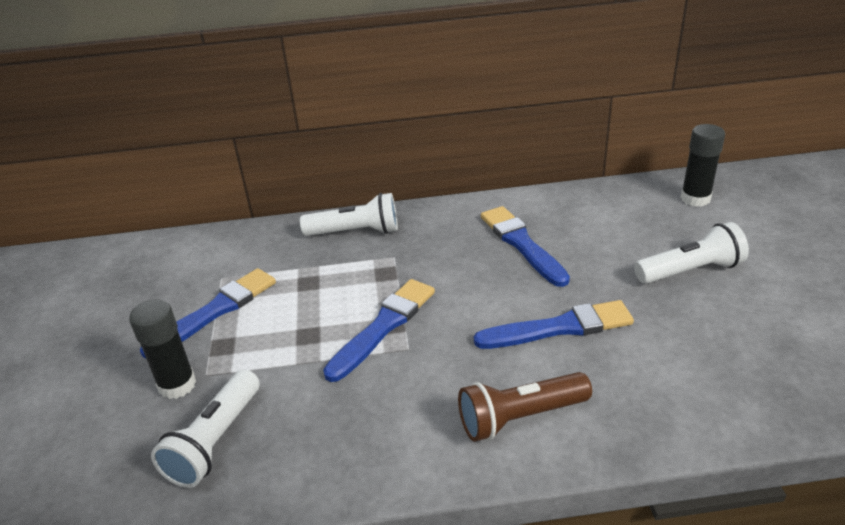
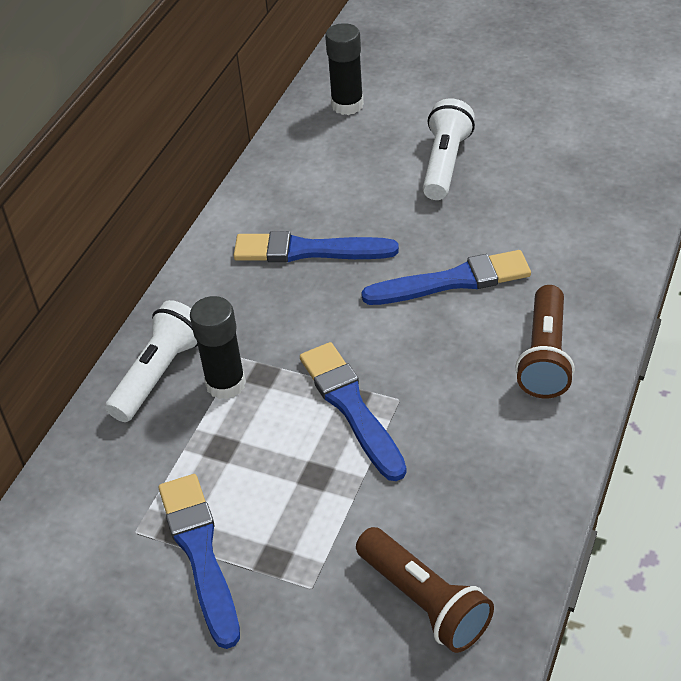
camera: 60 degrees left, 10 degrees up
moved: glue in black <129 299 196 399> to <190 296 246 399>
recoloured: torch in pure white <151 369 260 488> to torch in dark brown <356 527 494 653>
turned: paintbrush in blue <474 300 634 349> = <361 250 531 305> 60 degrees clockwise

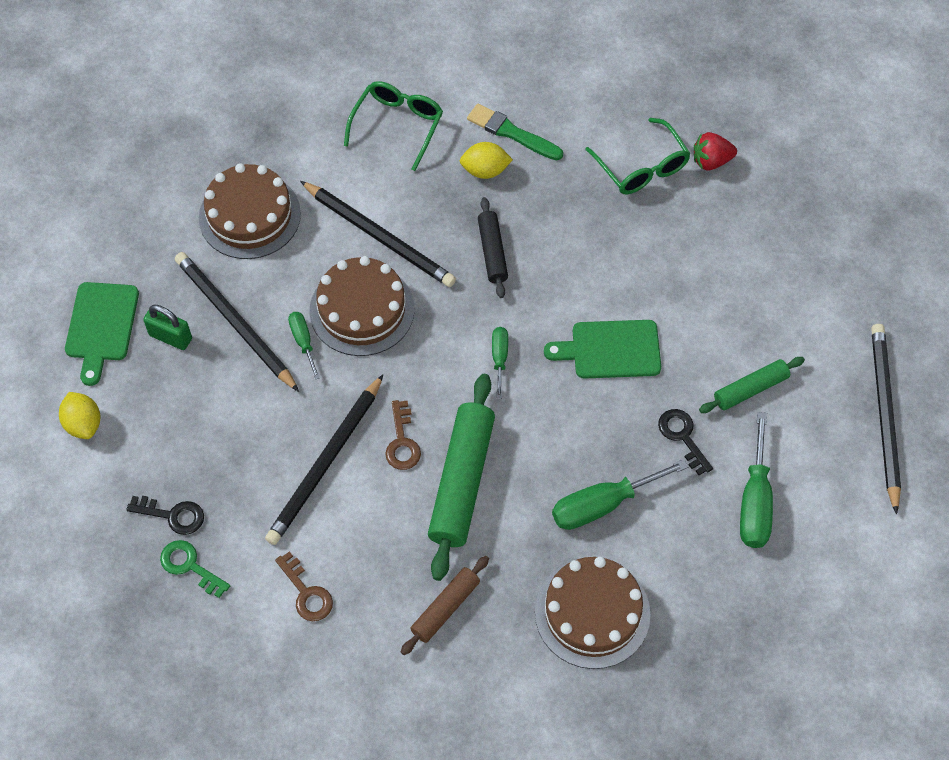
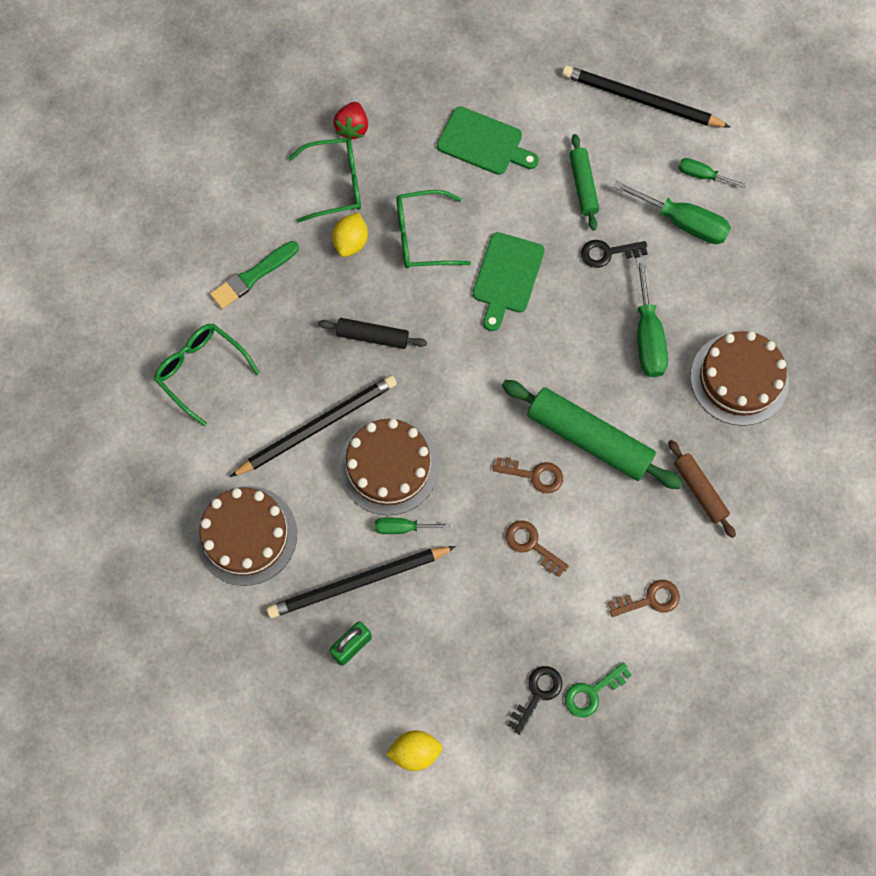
camera: 70 degrees left, 10 degrees up
added: eyeglasses in emerald <396 190 471 269>
moved: bread board in emerald <65 282 139 386> to <437 106 539 175>; lemon in yellow <460 142 513 179> to <332 213 368 257>; screwdriver in emerald <492 327 508 399> to <678 158 746 188>
replaced: lead pencil in black <265 374 384 545> to door key in dark brown <505 520 569 577>

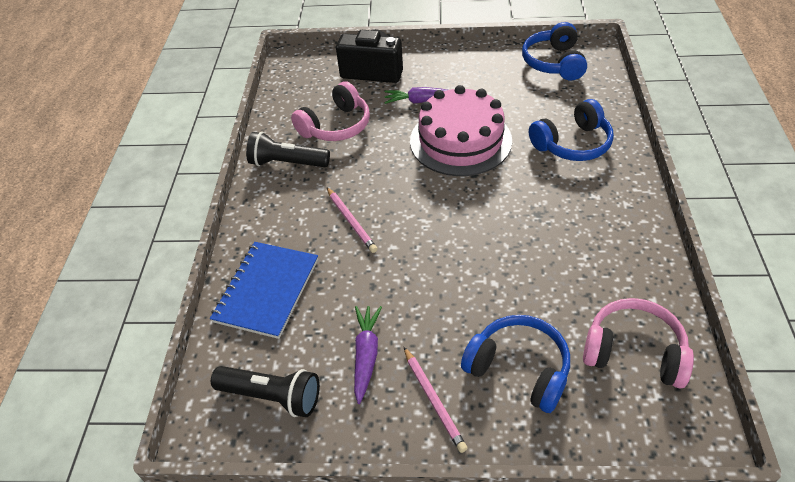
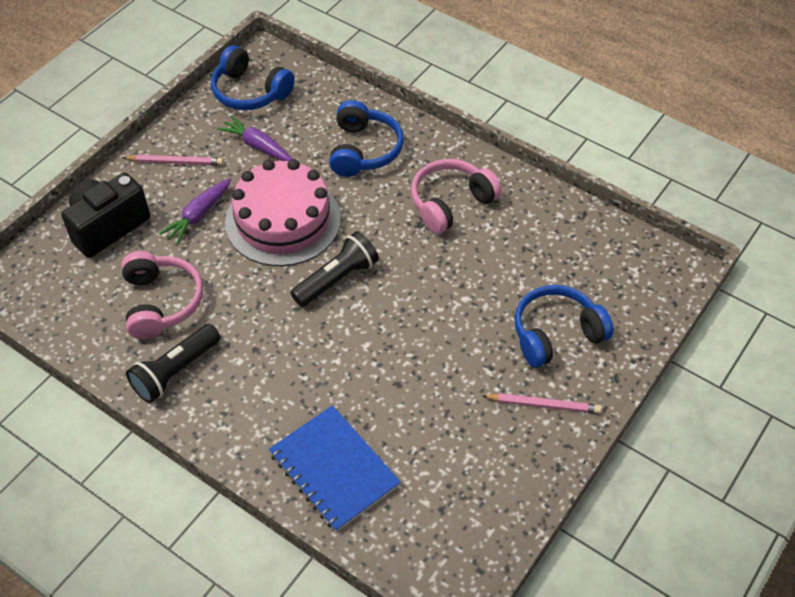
camera: 60 degrees left, 5 degrees up
moved: torch in black <211 366 320 417> to <291 231 379 307>; lead pencil in rosy <327 187 377 253> to <123 155 224 165>; carrot in purple <354 306 382 404> to <217 115 292 161>; over-ear headphones in rosy <583 298 694 388> to <411 159 502 234>

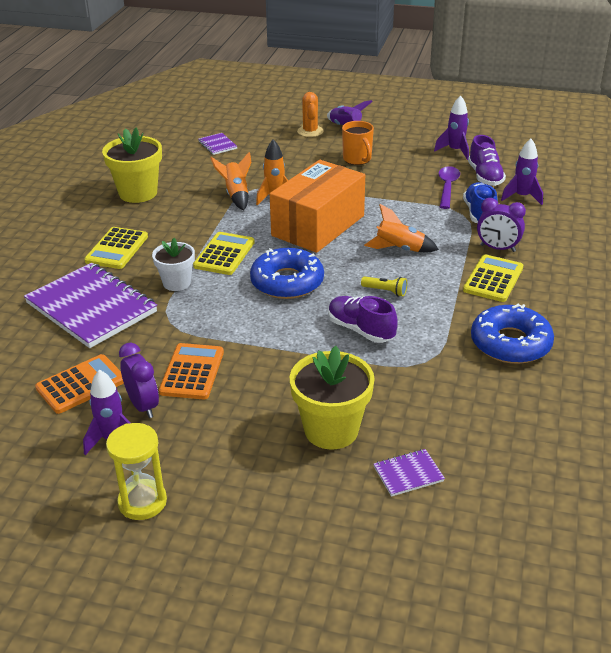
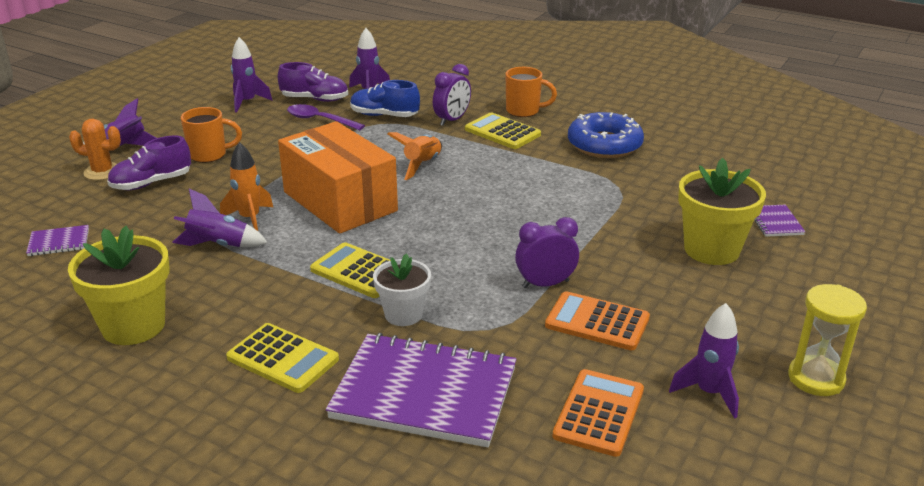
camera: 75 degrees left, 5 degrees down
removed: donut in blue <250 248 324 299>; torch in yellow <361 276 407 297>
added: tea mug in orange-coloured <506 67 557 117>
moved: clock in purple <119 343 159 418> to <515 217 579 288>; shoe in purple <328 296 397 343> to <107 136 191 190>
recoloured: toy rocket in orange-coloured <210 152 251 210> to toy rocket in purple <172 189 268 247>
turned: notepad in purple <24 263 157 348> = <326 333 517 447> 45 degrees clockwise; adding machine in orange-coloured <35 354 124 414> = <552 369 644 457> 45 degrees clockwise

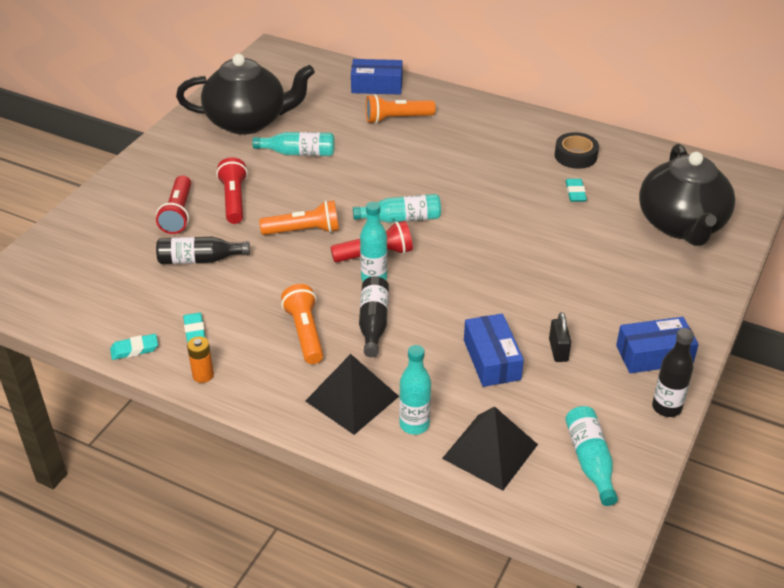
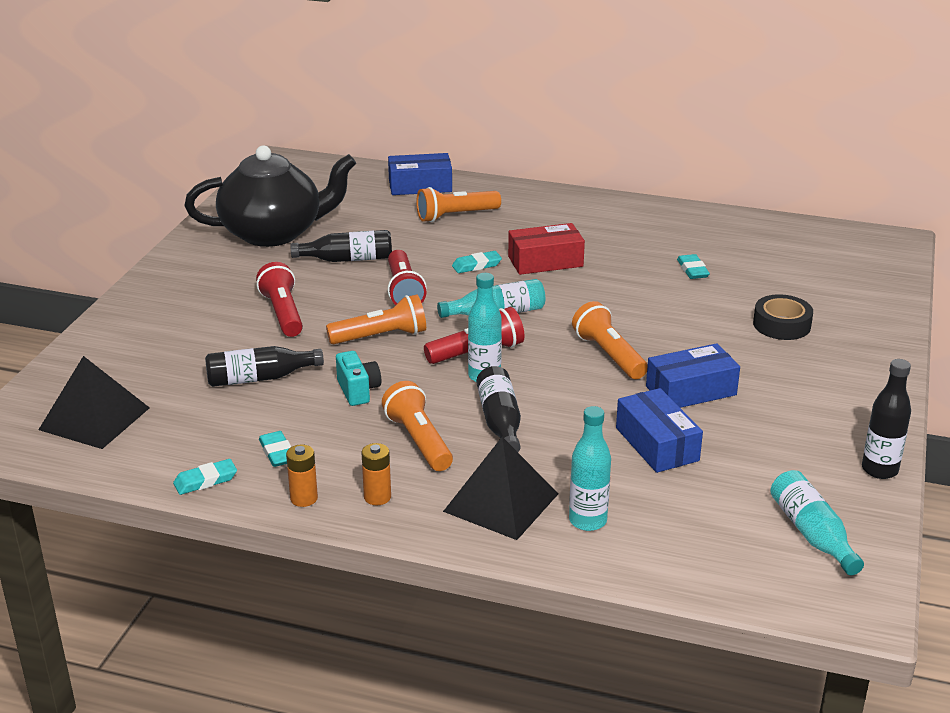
camera: 10 degrees left, 10 degrees down
removed: padlock in black <549 312 571 362>; tea pot in black <639 144 736 246>
added: compact camera in aqua <336 351 381 406>; power cell in orange-coloured <361 443 391 505>; eraser in aqua <452 251 502 273>; package in scarlet <508 223 585 275>; torch in orange-coloured <572 301 648 379>
moved: torch in scarlet <156 175 191 234> to <388 250 427 305>; solid pyramid in black <442 406 538 491> to <39 356 150 449>; sticky tape in black <555 132 599 169> to <753 294 813 340>; package in blue <616 317 699 373> to <646 343 740 408>
recoloured: flask in aqua <252 132 335 156> to flask in black <290 230 392 262>

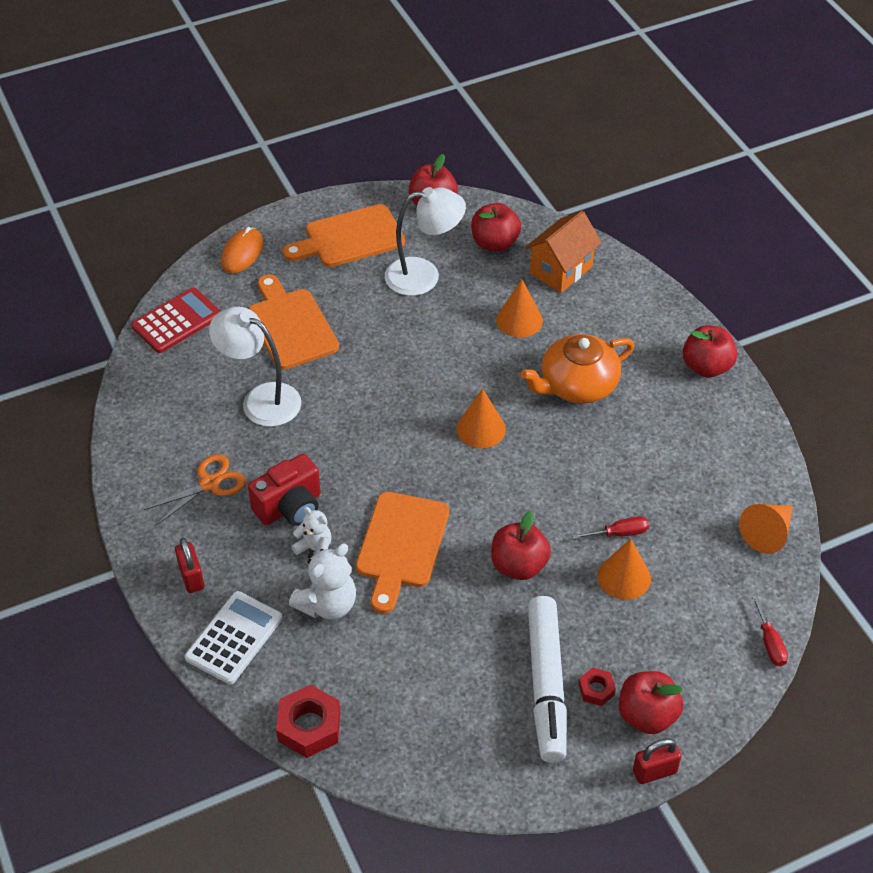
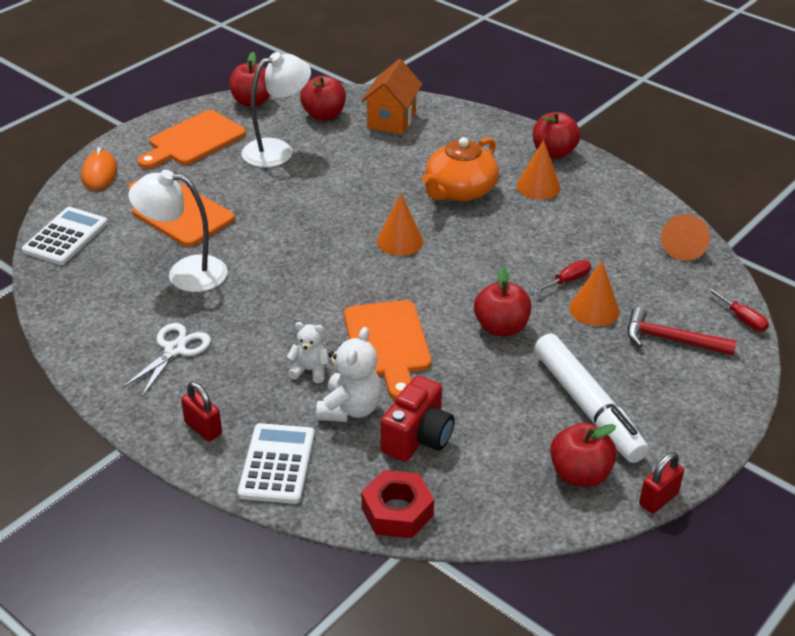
camera: 25 degrees left, 10 degrees down
removed: hexagon nut in scarlet <578 667 616 706>
added: hammer in scarlet <627 307 737 355>
moved: compact camera in scarlet <248 454 321 526> to <381 376 455 462>; cone in orange-coloured <496 280 543 338> to <517 140 561 200>; apple in scarlet <619 671 683 734> to <550 423 617 487>; padlock in scarlet <633 738 681 784> to <639 452 684 513>
recoloured: adding machine in scarlet <131 288 221 353> to adding machine in pure white <22 207 108 265>; pair of scissors in orange-coloured <144 454 246 526> to pair of scissors in pure white <122 323 211 397>

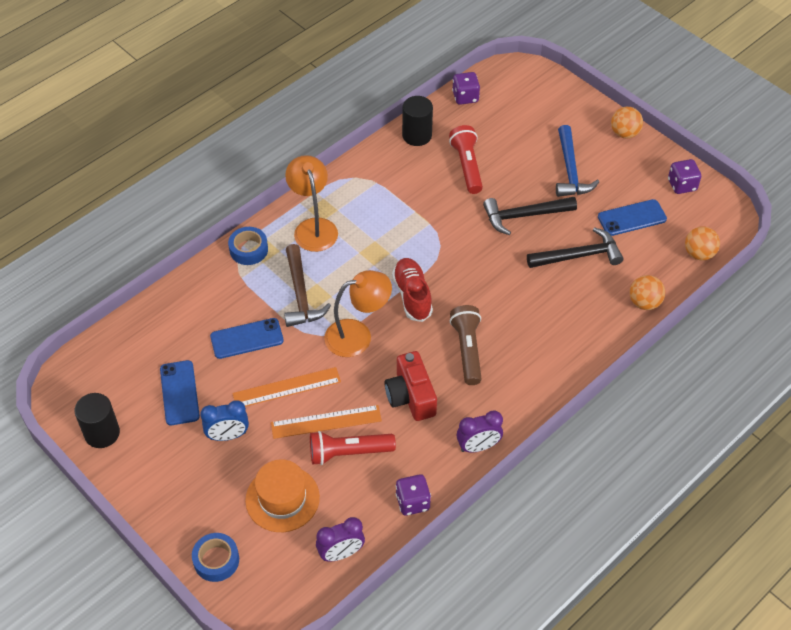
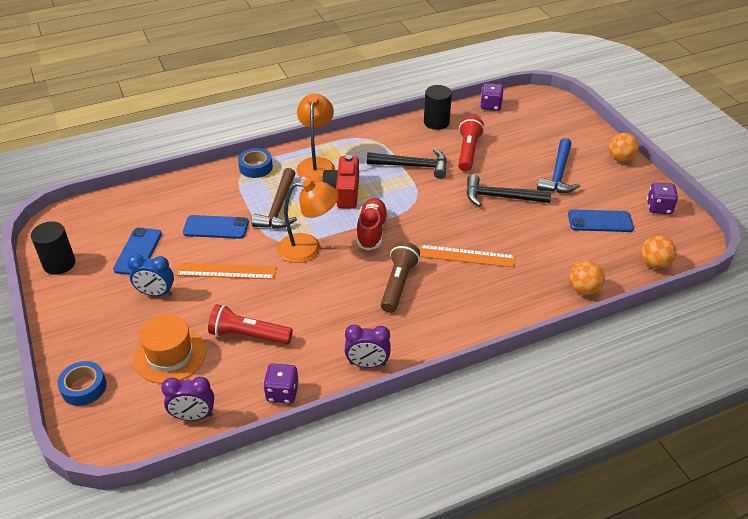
camera: 20 degrees right, 10 degrees down
moved: ruler in orange-coloured <271 405 382 439> to <419 245 515 268>; compact camera in scarlet <384 351 437 421> to <322 155 359 209>; hammer in black <527 227 624 268> to <367 149 447 179>

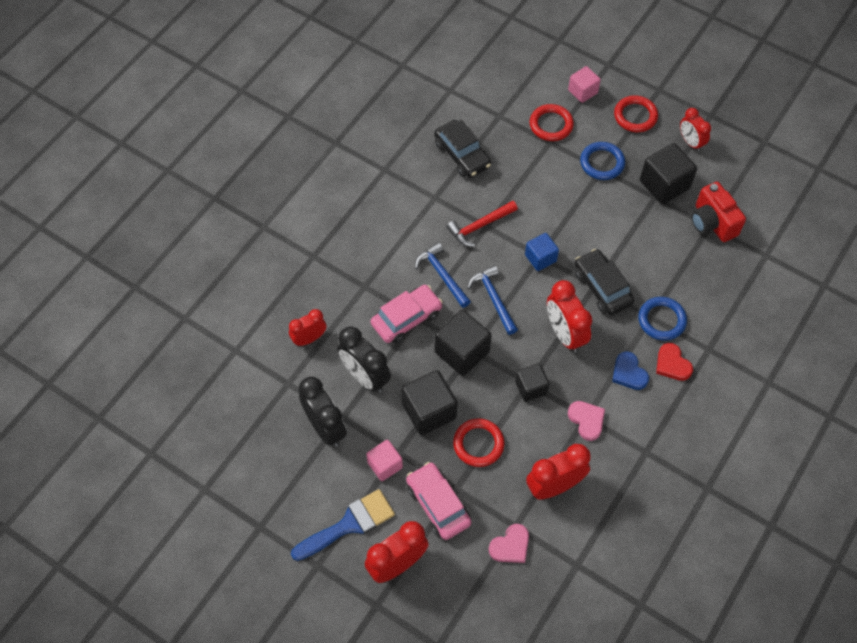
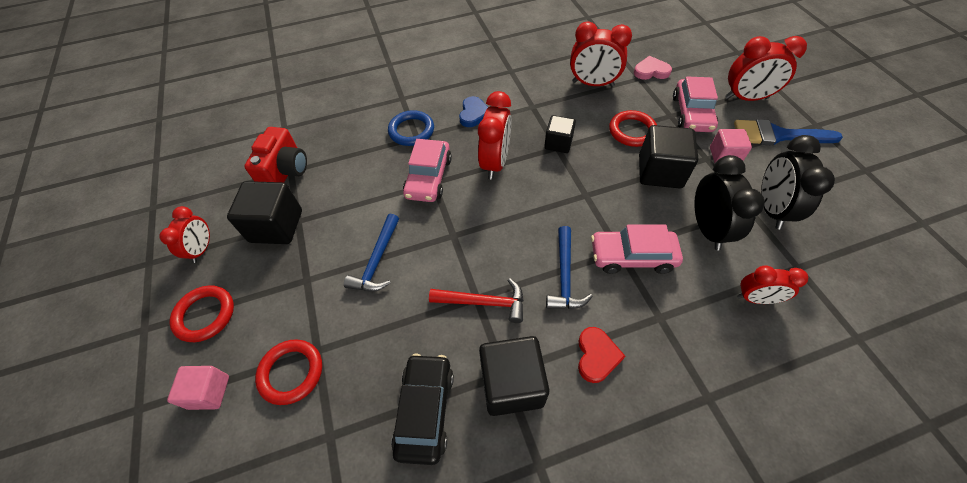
camera: 140 degrees left, 5 degrees down
removed: solid cube in blue <525 233 559 271>; heart in rosy <568 401 605 441>; ring in blue <580 142 625 180>
moved: solid cube in black <435 310 492 376> to <479 336 549 416>; hammer in blue <467 265 518 335> to <344 214 399 292>; heart in scarlet <656 343 693 381> to <578 327 625 383>
recoloured: automobile in black <574 249 635 315> to automobile in rosy <403 139 452 202>

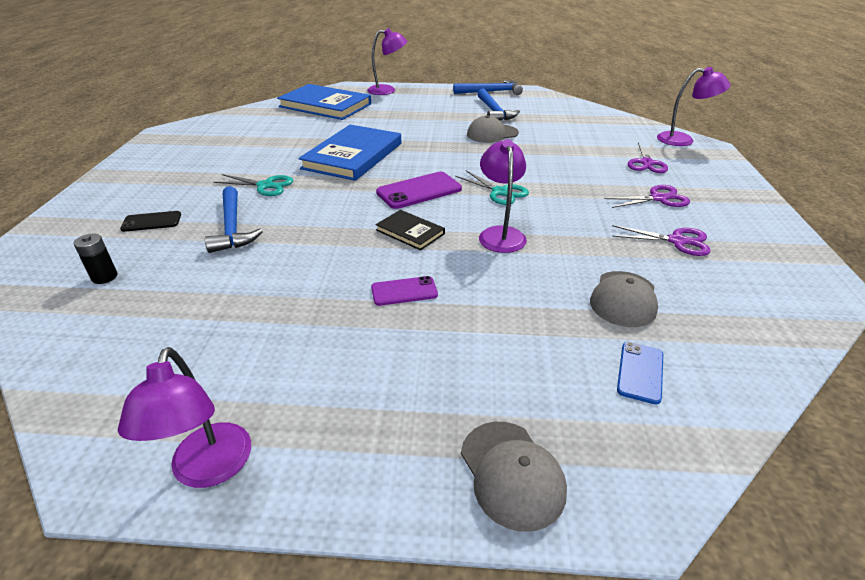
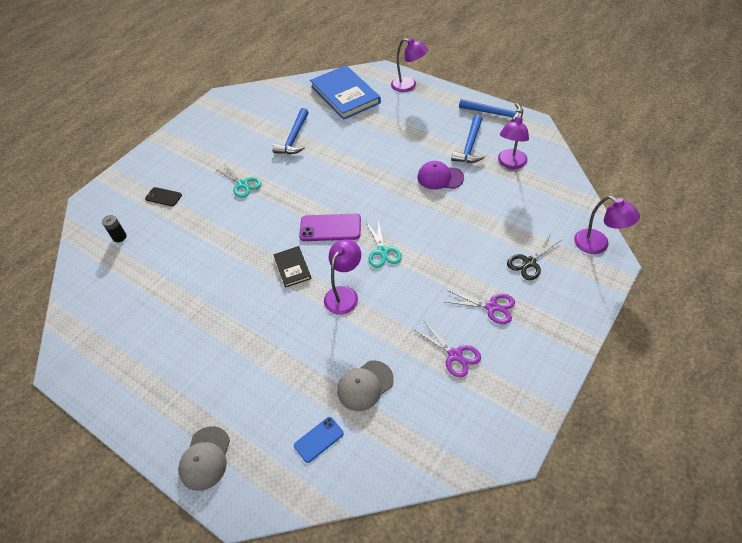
camera: 35 degrees right, 15 degrees up
removed: book in blue <298 125 401 181>; mobile phone in purple <371 276 438 306>
moved: reading lamp in purple <118 347 251 488> to <498 113 529 169>; hammer in blue <205 186 263 253> to <272 108 309 154>
recoloured: baseball cap in gray <467 115 519 143> to baseball cap in purple <418 161 464 190>; pair of scissors in purple <627 143 668 173> to pair of scissors in black <507 235 561 280>

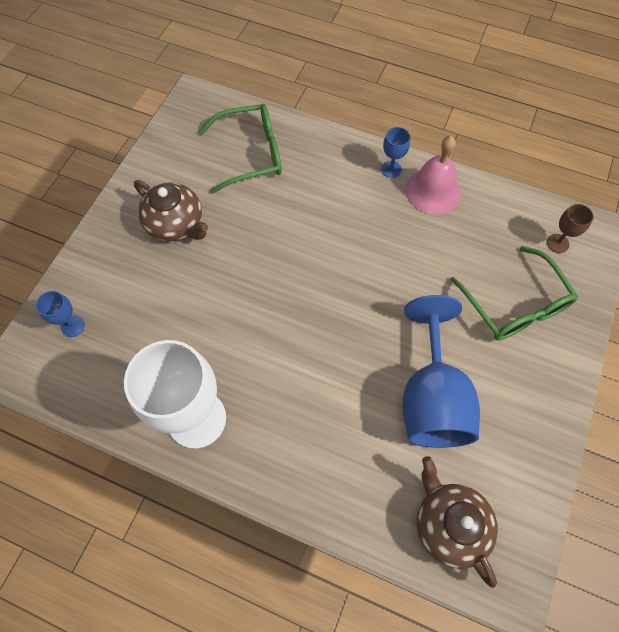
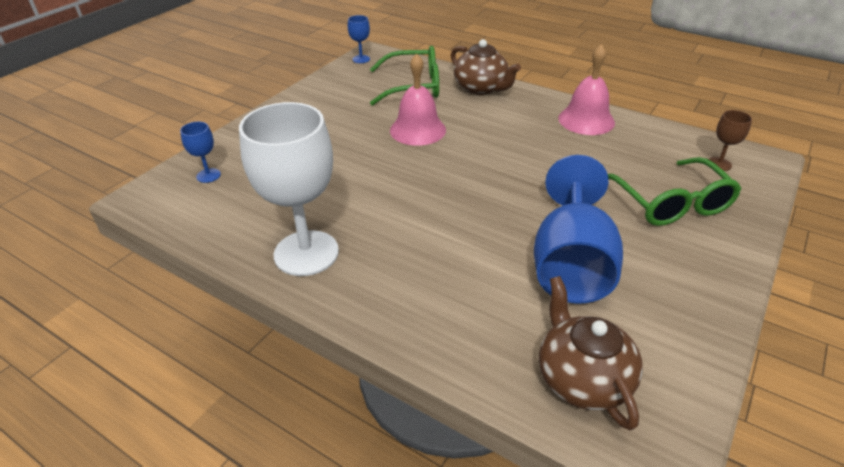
camera: 10 degrees right, 25 degrees down
added: bell in rosy <390 53 446 146>
moved: tea pot in dark brown <134 180 208 241> to <451 39 521 95>; chalice in blue <381 127 410 178> to <348 15 370 63>

